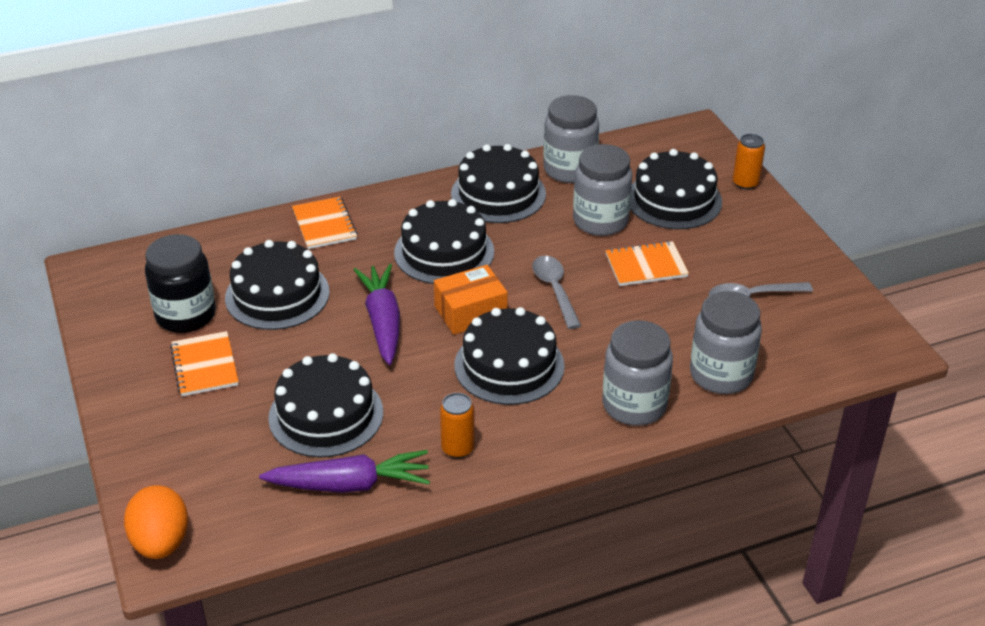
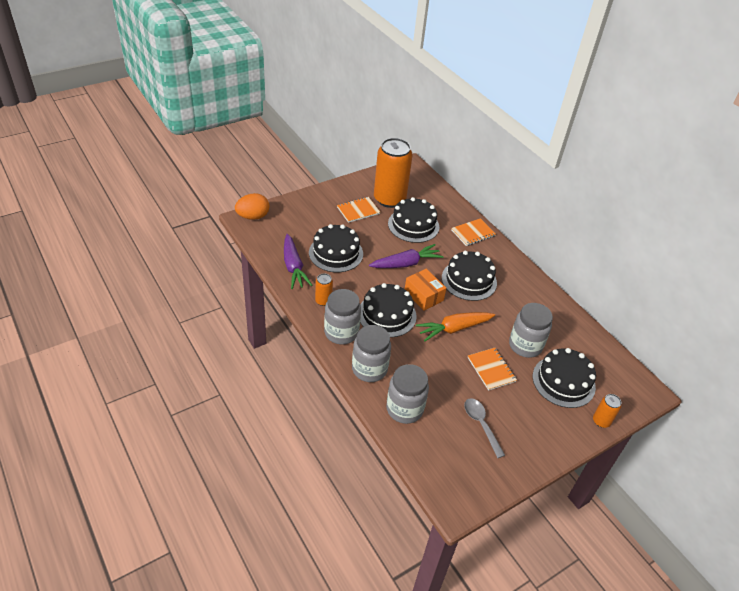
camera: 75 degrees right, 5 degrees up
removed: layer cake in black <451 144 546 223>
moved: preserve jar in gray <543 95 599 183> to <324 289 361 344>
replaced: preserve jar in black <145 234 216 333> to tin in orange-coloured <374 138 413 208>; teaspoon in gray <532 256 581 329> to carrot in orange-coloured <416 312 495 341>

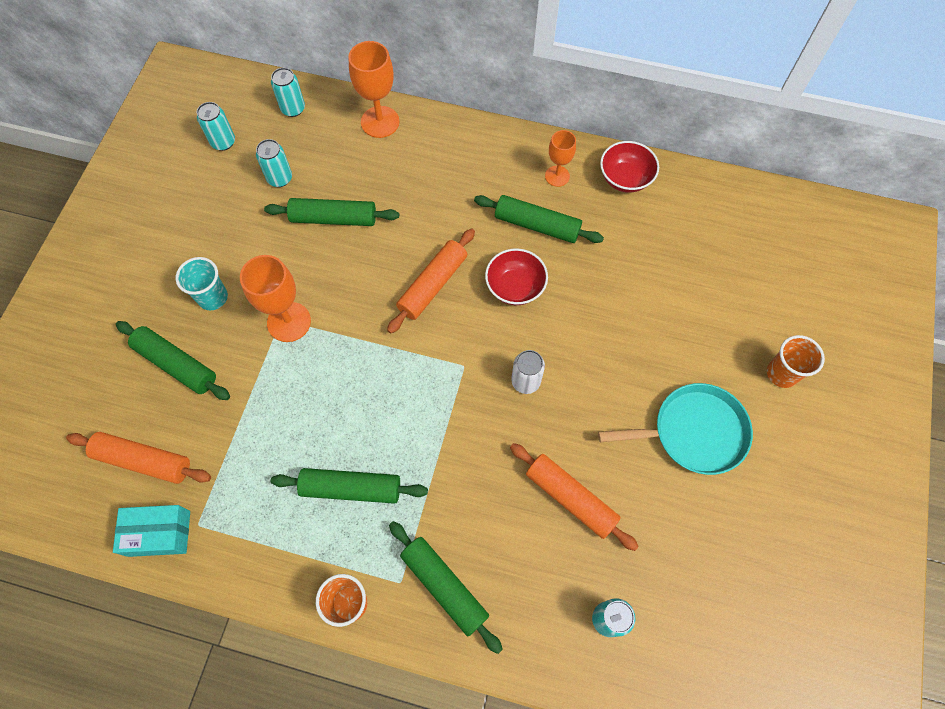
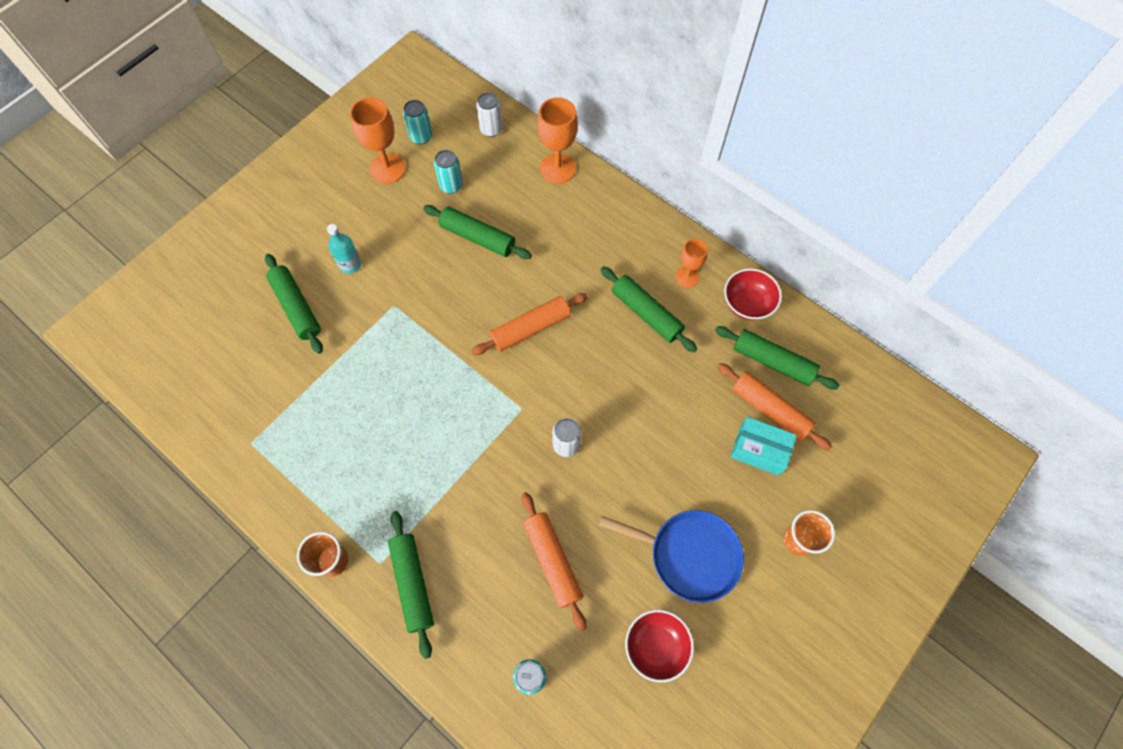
camera: 25 degrees right, 0 degrees up
moved: dough roller in orange-coloured <66 432 211 484> to <717 363 832 450>; package in aqua <113 505 190 557> to <731 417 797 476>; chalice in orange-coloured <240 255 311 342> to <350 97 406 184>; dough roller in emerald <271 468 428 504> to <715 326 839 390>; bowl in scarlet <485 248 548 305> to <625 610 694 682>
replaced: cup in aqua <176 257 228 310> to flask in aqua <327 224 361 274>
recoloured: tin in aqua <271 68 305 117> to tin in pure white <476 92 503 137>; frying pan in aqua <598 383 753 475> to frying pan in blue <599 510 744 603>

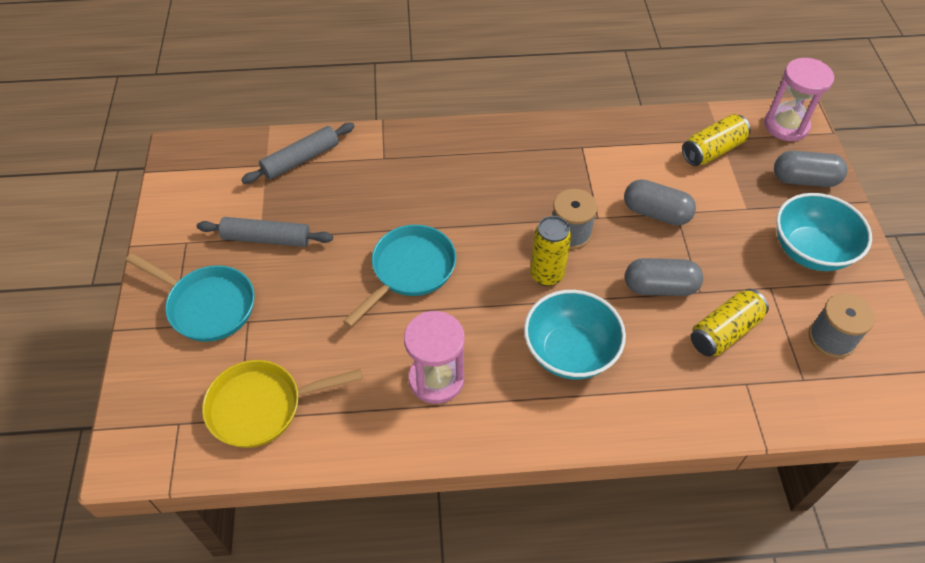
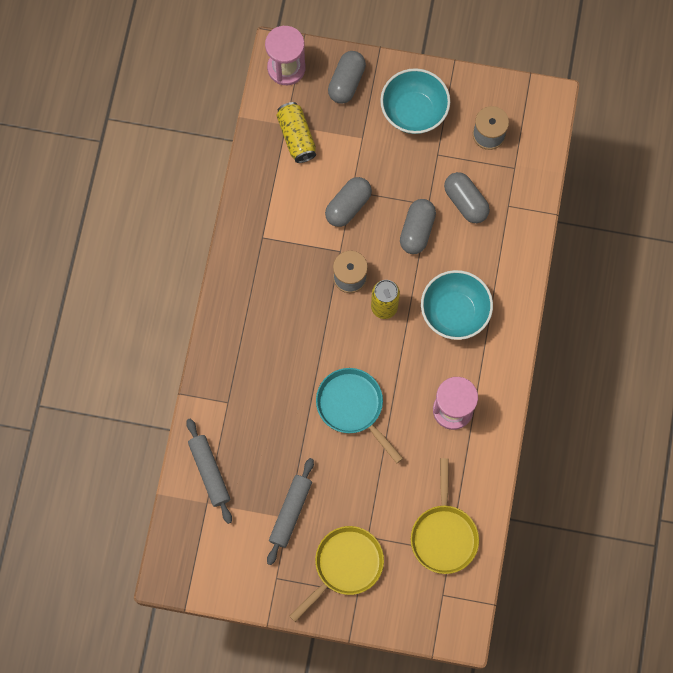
camera: 75 degrees left, 20 degrees up
replaced: tin in yellow <691 289 769 356> to capsule in gray <444 172 490 223>
recoloured: frying pan in aqua <126 253 255 342> to frying pan in yellow <289 526 384 622>

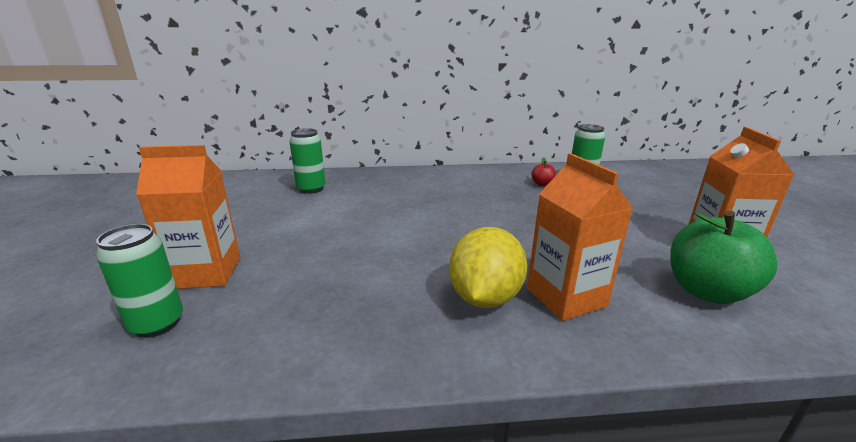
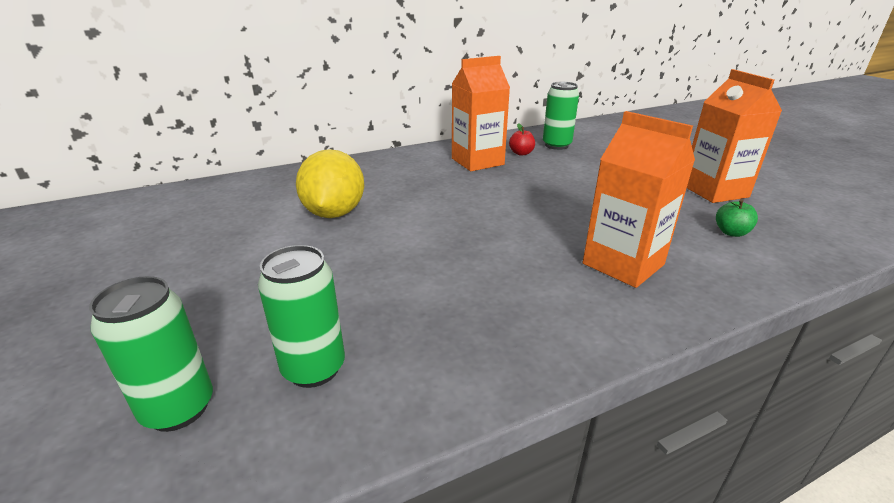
camera: 20 degrees left, 5 degrees up
moved: milk carton in orange-coloured <136 145 240 289> to <452 56 510 171>; tin in emerald <289 128 325 194> to <258 245 345 388>; lemon in yellow <449 227 528 308> to <296 149 364 218>
resized: apple in emerald <670 211 777 304> = <716 199 758 237> x0.44

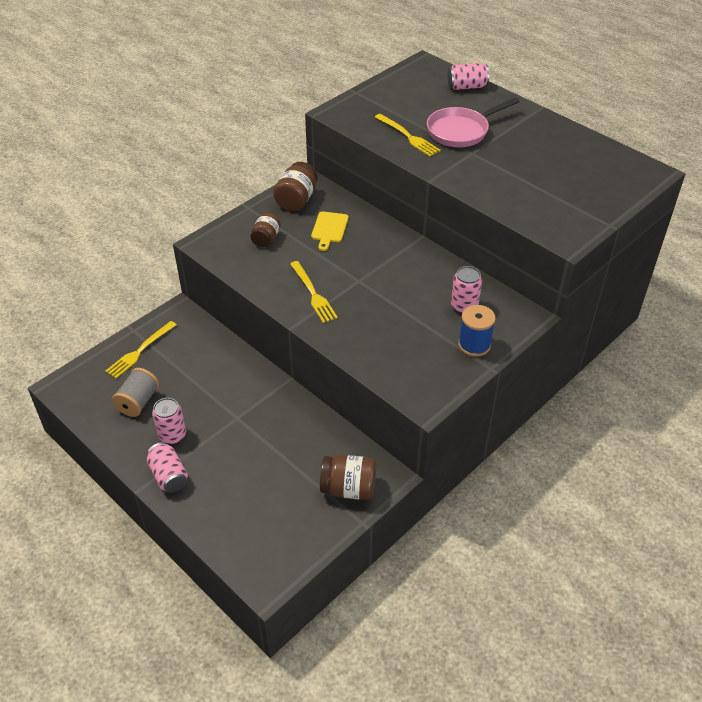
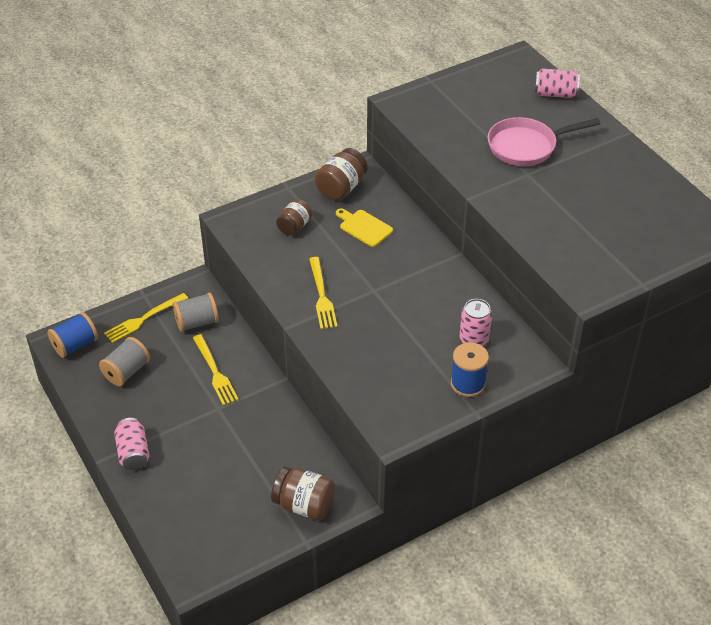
camera: 15 degrees right, 0 degrees up
removed: tin in rosy <152 398 186 444>
added: reel of thread in blue <47 312 98 358>; reel of thread in gray <173 293 219 332>
moved: table fork in yellow <375 114 441 157> to <193 334 239 405>
turned: bread board in yellow <311 211 348 251> = <336 208 393 247> 105 degrees clockwise

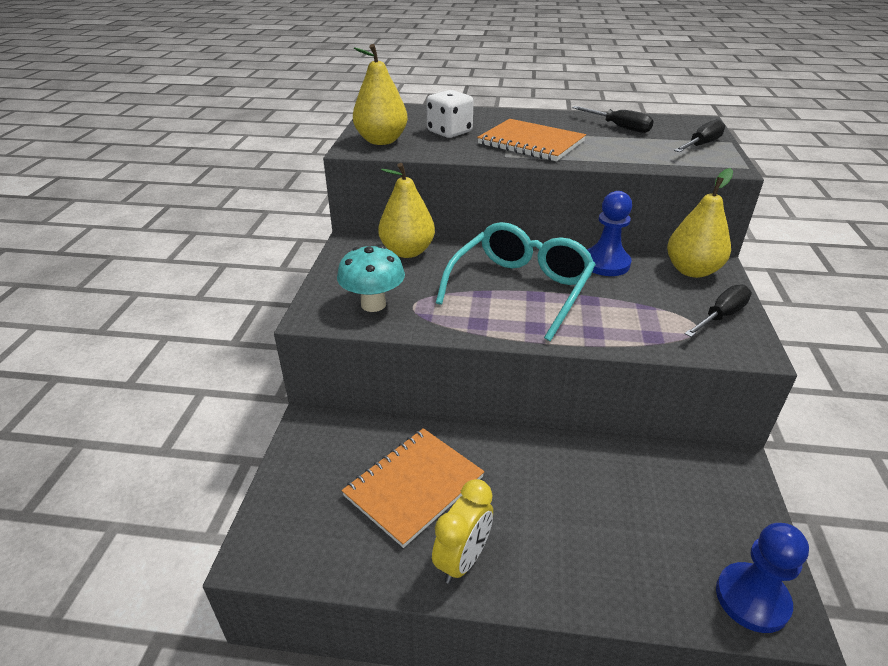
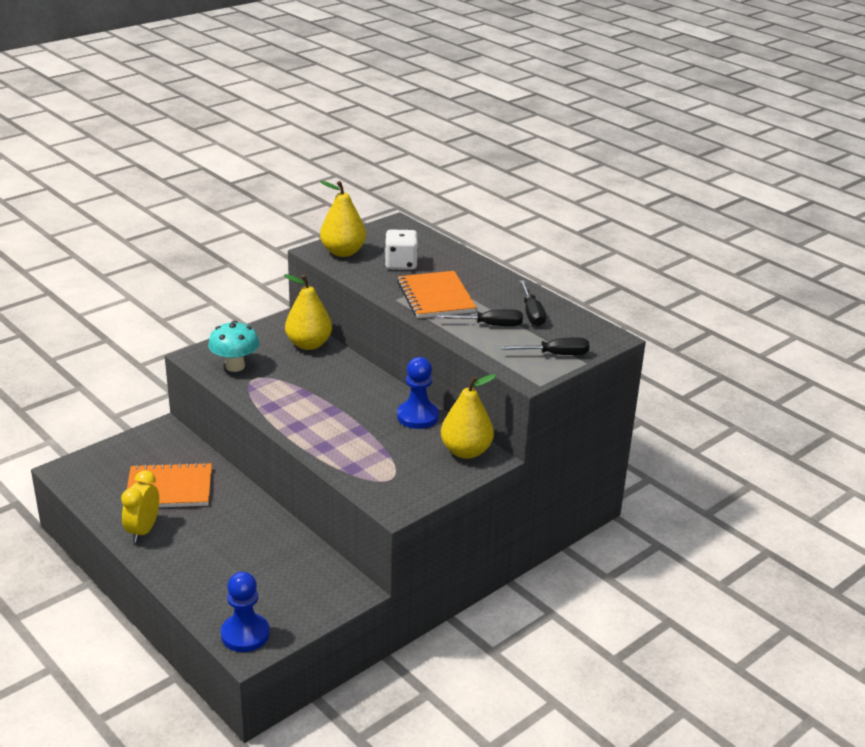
camera: 40 degrees right, 5 degrees down
removed: eyeglasses in aqua <436 222 596 341>
moved: screwdriver in black <684 284 752 337> to <437 309 523 326>
turned: clock in yellow <432 479 493 584> = <121 470 159 543> 120 degrees clockwise

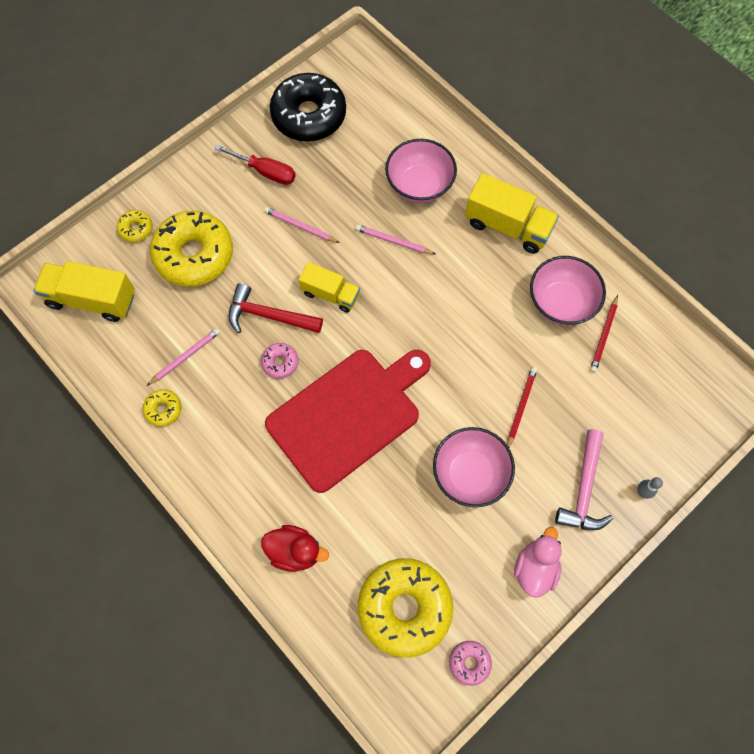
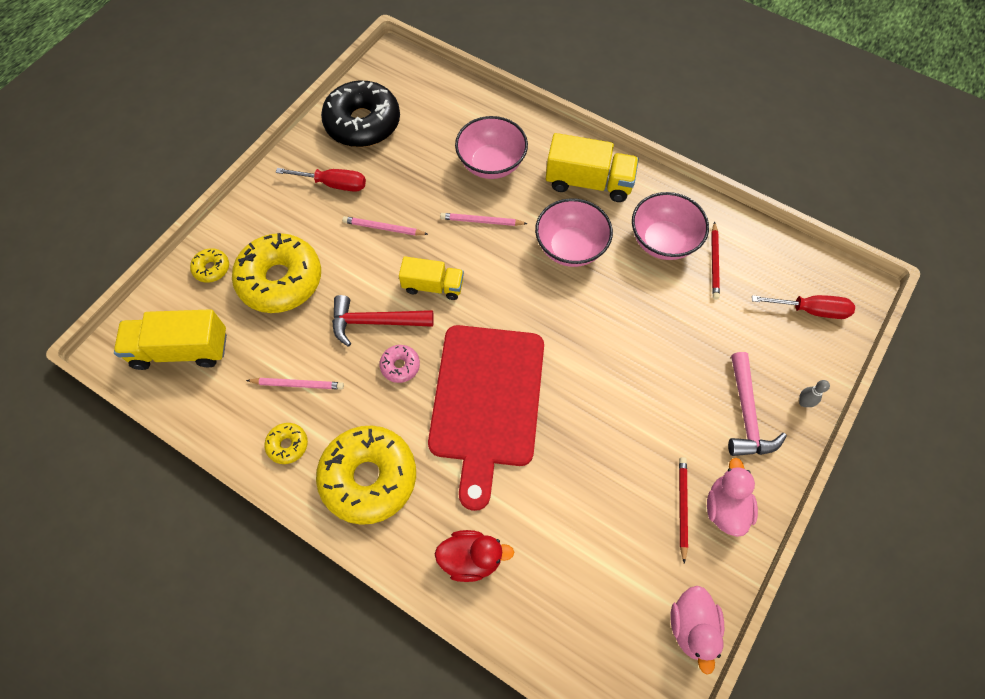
camera: 15 degrees left, 5 degrees down
added: screwdriver in scarlet <752 295 855 319>
moved: donut in yellow <358 558 453 658> to <316 425 416 525>; bowl in rosy <433 427 515 507> to <535 198 613 267>; lead pencil in scarlet <507 367 537 448> to <679 457 688 564>
replaced: donut in rosy <449 641 492 686> to toy duck in rosy <671 586 724 675>
turned: lead pencil in rosy <147 328 220 386> = <246 378 344 390> 60 degrees clockwise; bread board in scarlet <265 350 431 493> = <428 325 544 511> 150 degrees clockwise

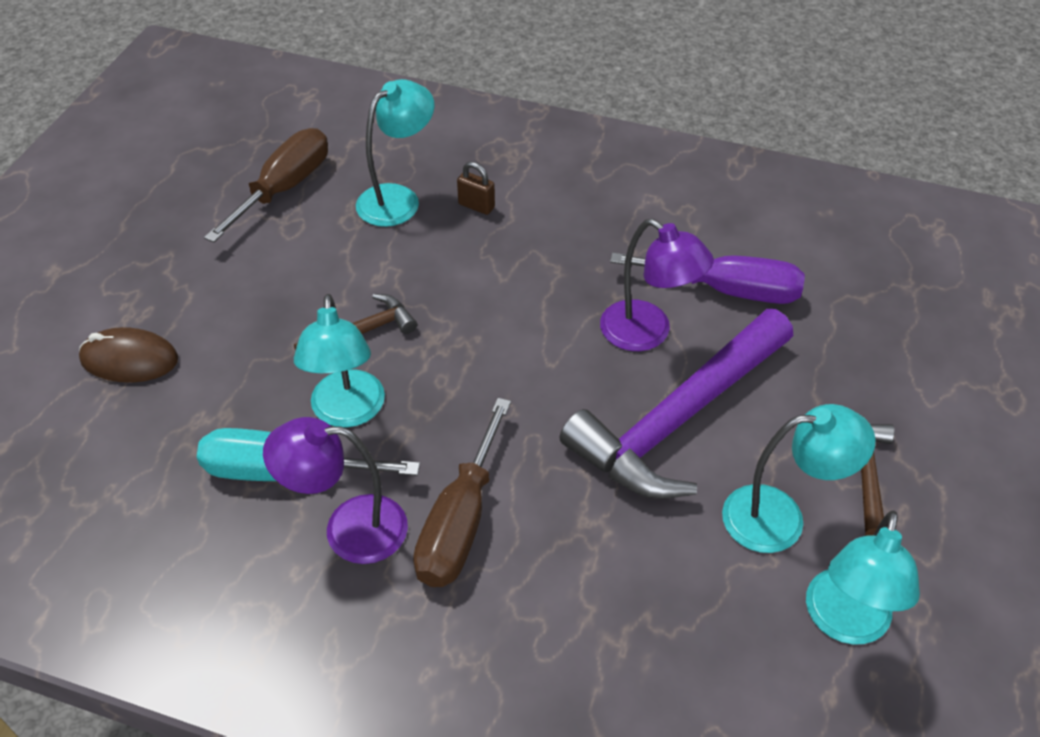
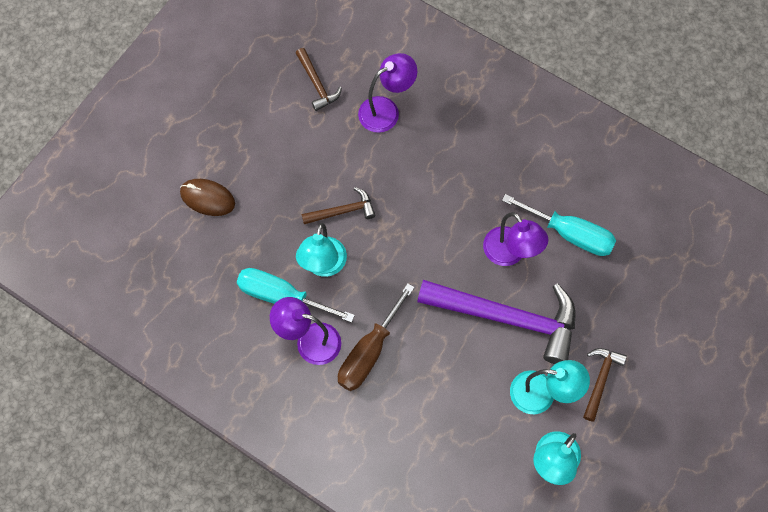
camera: 15 degrees right, 20 degrees up
removed: padlock in dark brown <457 162 495 215>
replaced: screwdriver in dark brown <204 128 328 243> to hammer in dark brown <296 48 342 111>
recoloured: reading lamp in aqua <356 79 435 227> to reading lamp in purple <358 53 417 133>; screwdriver in purple <610 253 805 304> to screwdriver in aqua <502 194 616 256>
turned: hammer in purple <559 309 793 499> = <417 280 575 364> 135 degrees counterclockwise

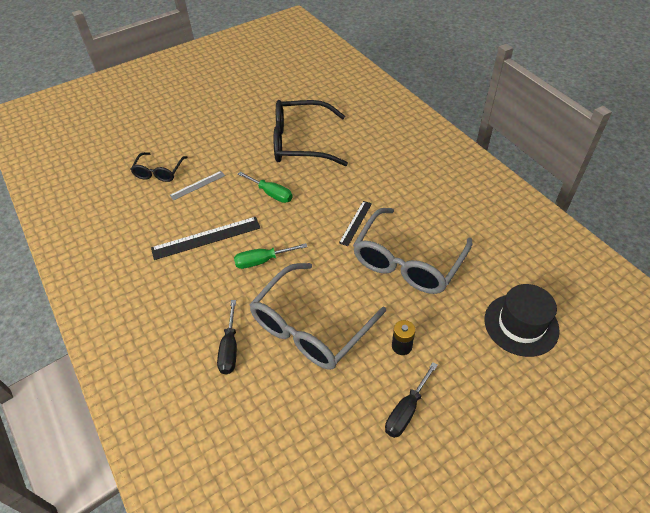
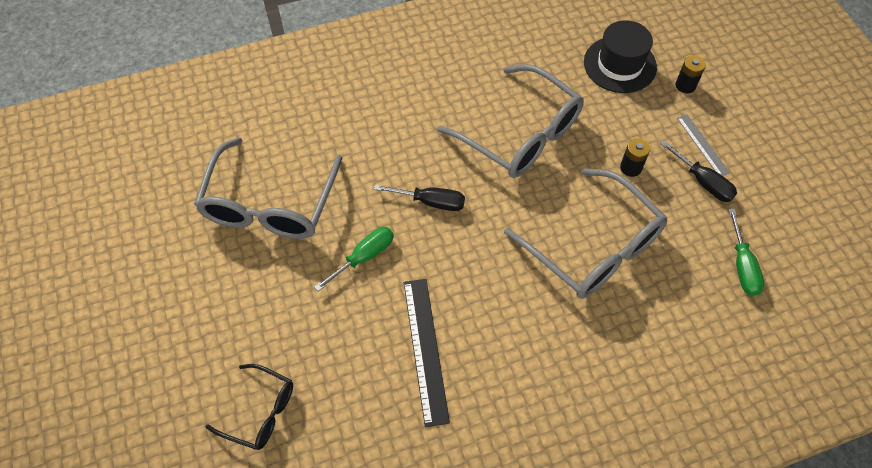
camera: 80 degrees left, 10 degrees up
removed: ruler in black <339 201 372 246>
added: power cell in black <676 55 706 93>
moved: ruler in gray <170 171 225 200> to <677 114 730 176>; screwdriver in black <217 300 237 375> to <374 184 465 211>; screwdriver in emerald <234 243 307 269> to <728 209 765 296>
recoloured: eyeglasses in black <274 100 348 166> to eyeglasses in gray <194 137 342 239>

